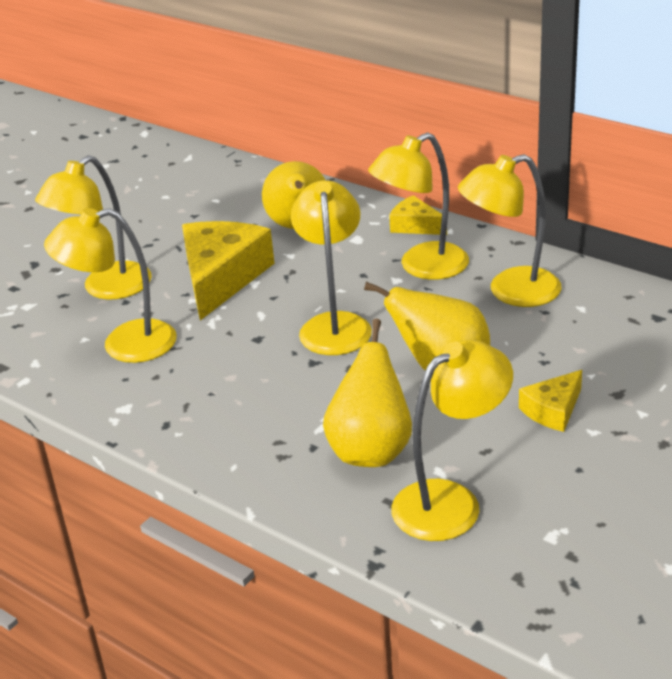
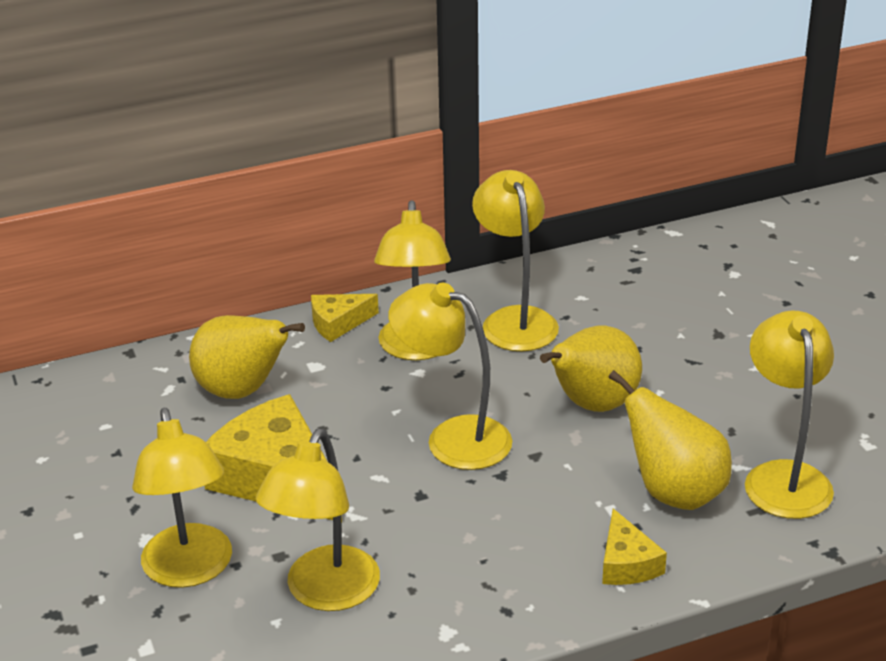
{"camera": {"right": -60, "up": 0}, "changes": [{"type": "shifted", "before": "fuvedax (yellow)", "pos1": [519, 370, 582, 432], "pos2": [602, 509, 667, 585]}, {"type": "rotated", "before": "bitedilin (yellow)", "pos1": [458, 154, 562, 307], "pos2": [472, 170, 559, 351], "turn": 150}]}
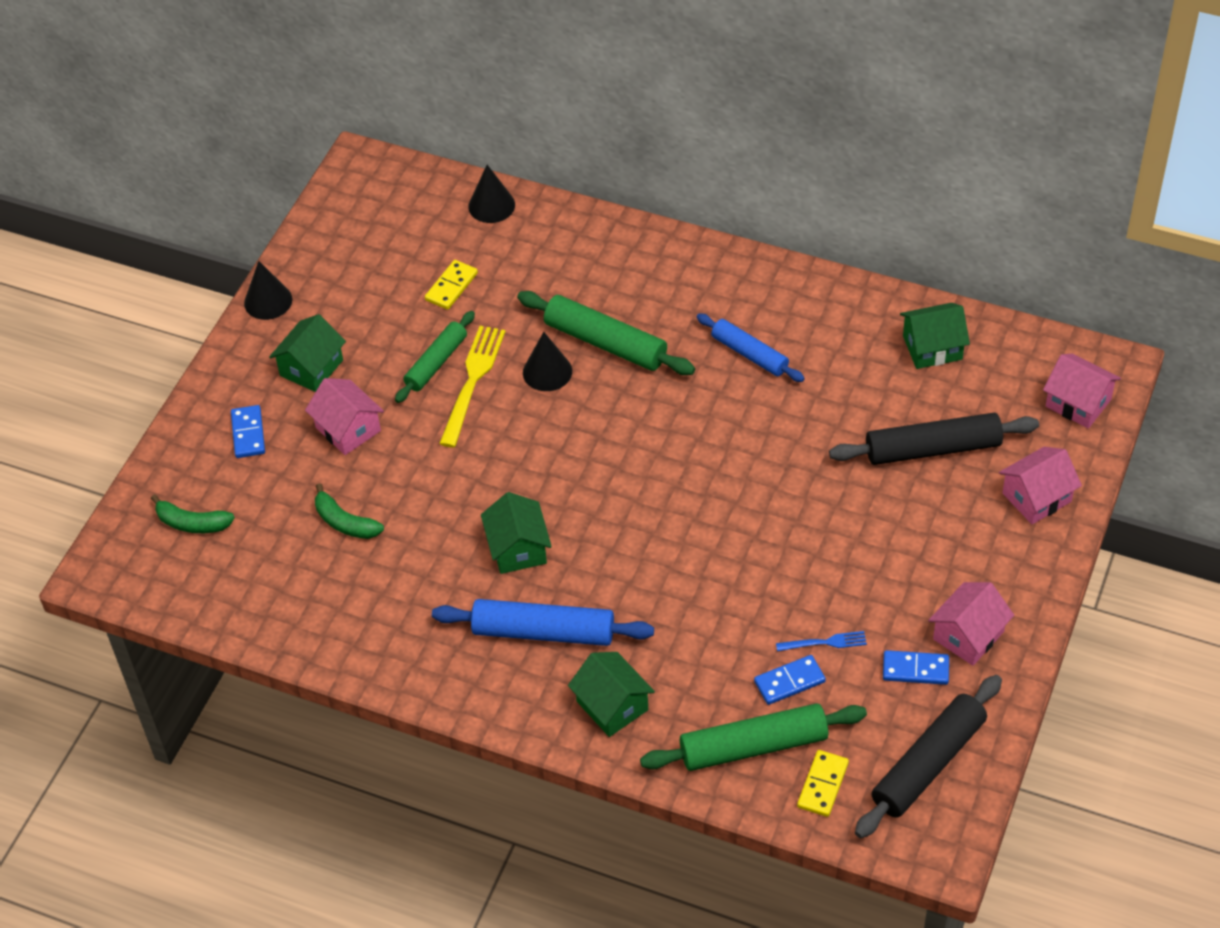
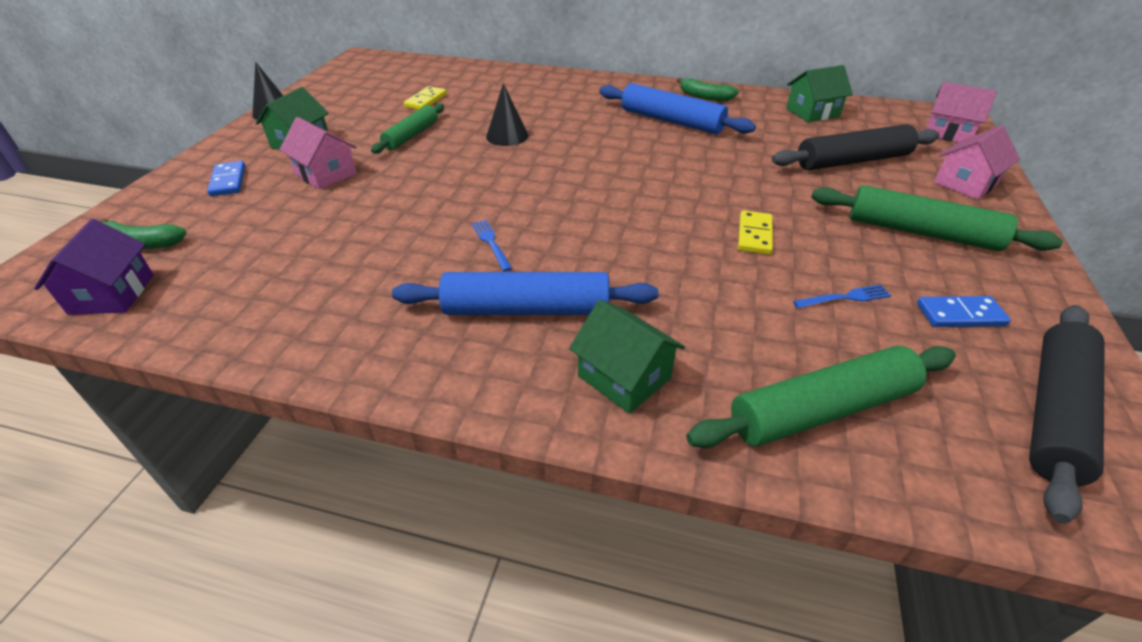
{"camera": {"right": -10, "up": -10}, "changes": [{"type": "gone", "before": "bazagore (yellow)", "pos1": [439, 326, 506, 448]}, {"type": "gone", "before": "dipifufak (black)", "pos1": [468, 165, 515, 223]}, {"type": "gone", "before": "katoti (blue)", "pos1": [754, 655, 826, 705]}, {"type": "gone", "before": "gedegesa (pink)", "pos1": [928, 582, 1014, 666]}, {"type": "new", "after": "gedegesa (purple)", "pos2": [34, 219, 154, 315]}, {"type": "shifted", "before": "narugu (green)", "pos1": [315, 483, 384, 539], "pos2": [677, 78, 739, 101]}, {"type": "shifted", "before": "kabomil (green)", "pos1": [517, 291, 695, 375], "pos2": [811, 185, 1063, 251]}, {"type": "shifted", "before": "katoti (yellow)", "pos1": [797, 750, 849, 817], "pos2": [738, 210, 773, 255]}, {"type": "swapped", "before": "gedegesa (green)", "after": "bazagore (blue)", "pos1": [481, 492, 552, 574], "pos2": [472, 220, 512, 271]}, {"type": "scaled", "before": "kabomil (blue)", "pos1": [696, 314, 805, 382], "pos2": [600, 83, 756, 134], "scale": 1.53}]}
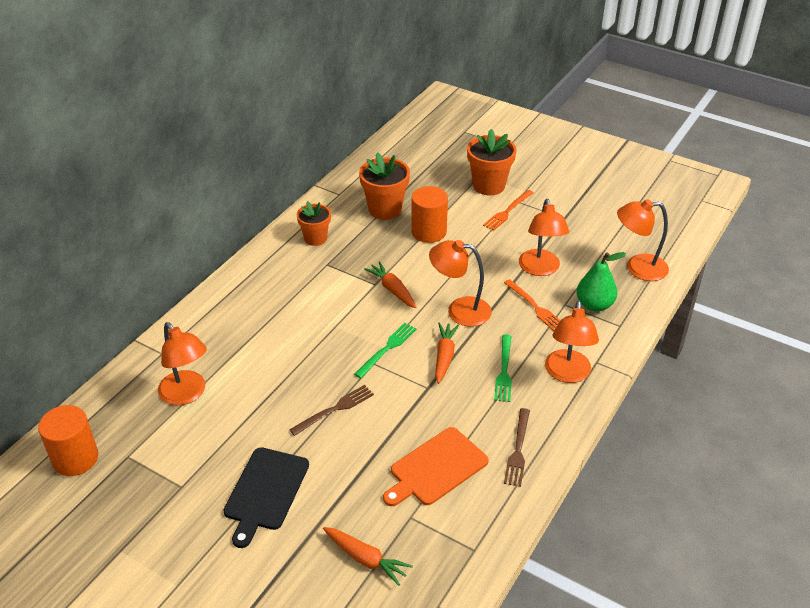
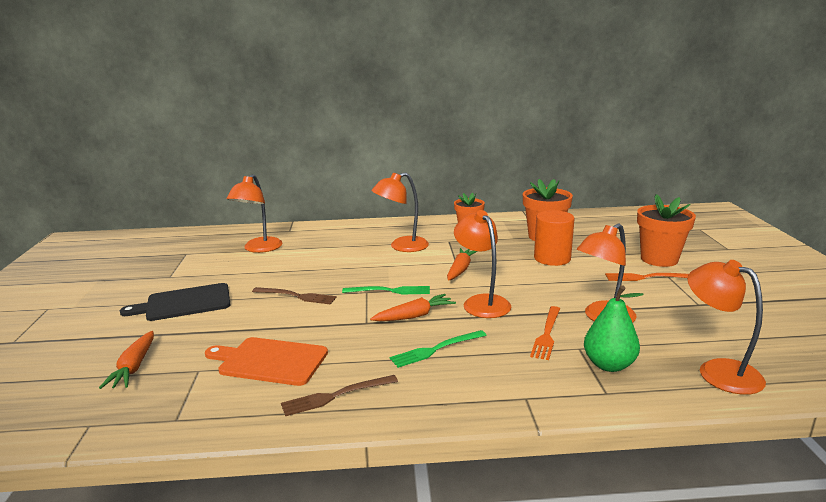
{"camera": {"right": 55, "up": -20}, "changes": [{"type": "gone", "before": "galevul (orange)", "pos1": [38, 405, 98, 476]}, {"type": "shifted", "before": "bitedilin (orange)", "pos1": [545, 301, 599, 383], "pos2": [371, 172, 429, 252]}]}
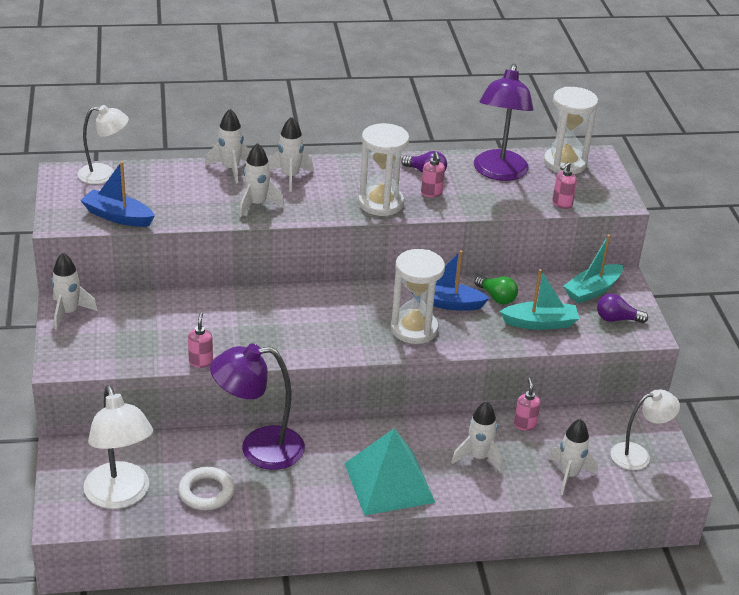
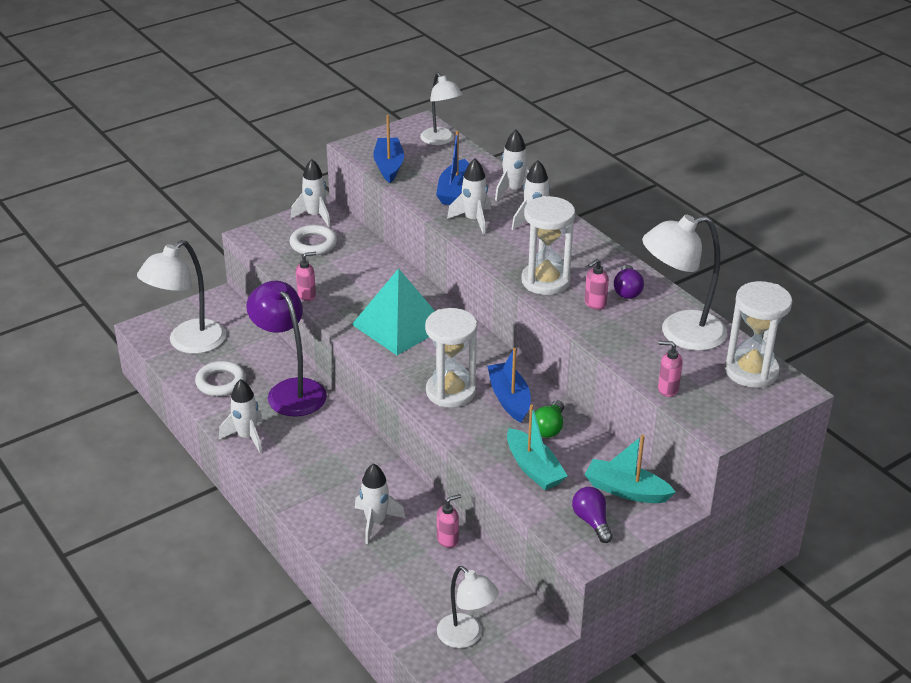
{"camera": {"right": 65, "up": 0}, "changes": [{"type": "new", "after": "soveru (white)", "pos2": [290, 225, 337, 256]}, {"type": "new", "after": "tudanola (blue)", "pos2": [436, 131, 469, 205]}, {"type": "shifted", "before": "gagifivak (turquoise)", "pos1": [344, 429, 436, 516], "pos2": [352, 268, 435, 355]}, {"type": "shifted", "before": "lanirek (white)", "pos1": [548, 419, 598, 495], "pos2": [219, 379, 263, 453]}, {"type": "repainted", "before": "bitedilin (purple)", "after": "bitedilin (white)", "pos1": [474, 64, 534, 181], "pos2": [642, 215, 727, 351]}]}
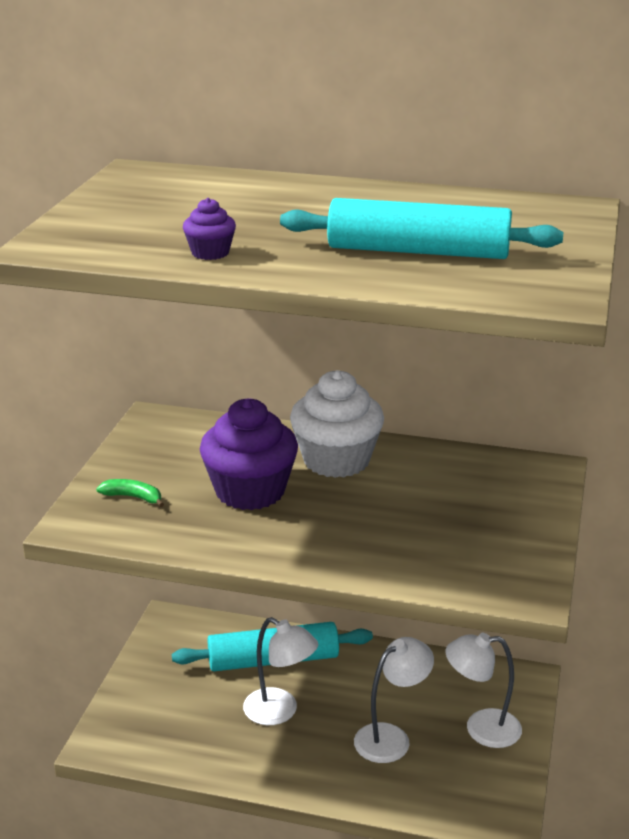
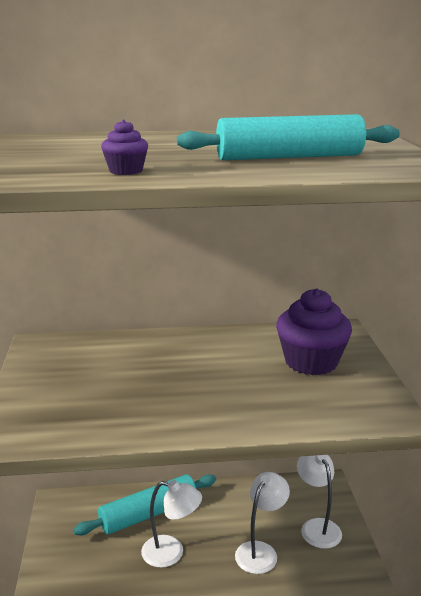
{"camera": {"right": -20, "up": -5}, "changes": [{"type": "gone", "before": "narugu (green)", "pos1": [96, 479, 164, 507]}, {"type": "gone", "before": "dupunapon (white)", "pos1": [290, 370, 384, 478]}, {"type": "shifted", "before": "dupunapon (purple)", "pos1": [200, 398, 298, 510], "pos2": [276, 288, 352, 375]}, {"type": "rotated", "before": "bitedilin (white)", "pos1": [445, 633, 522, 748], "pos2": [297, 455, 342, 549], "turn": 90}]}
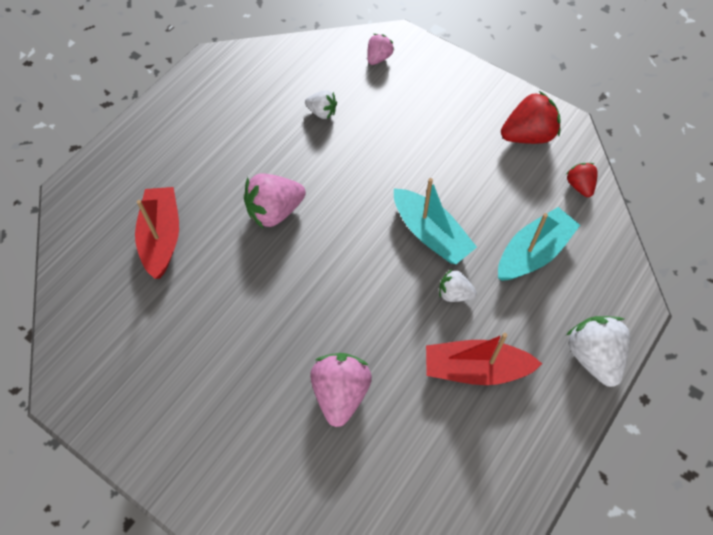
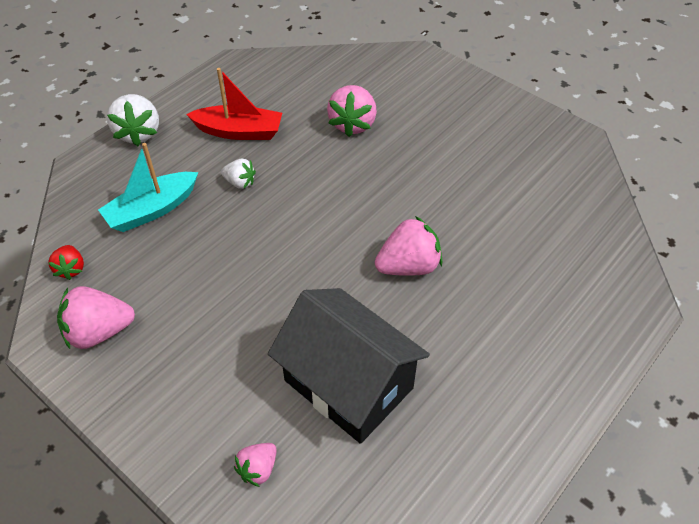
{"camera": {"right": -175, "up": -10}, "changes": [{"type": "gone", "before": "tudanola (red)", "pos1": [135, 187, 179, 279]}, {"type": "gone", "before": "tudanola (turquoise)", "pos1": [394, 178, 477, 264]}, {"type": "swapped", "before": "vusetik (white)", "after": "gedegesa (black)", "pos1": [305, 90, 337, 119], "pos2": [268, 288, 430, 444]}, {"type": "repainted", "before": "vusetik (red)", "after": "vusetik (pink)", "pos1": [501, 91, 561, 144], "pos2": [57, 286, 135, 349]}]}
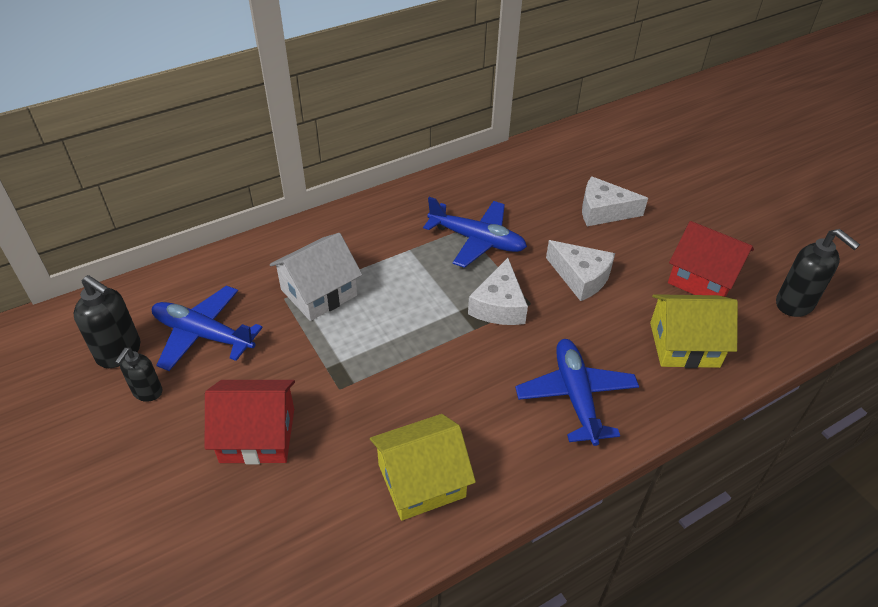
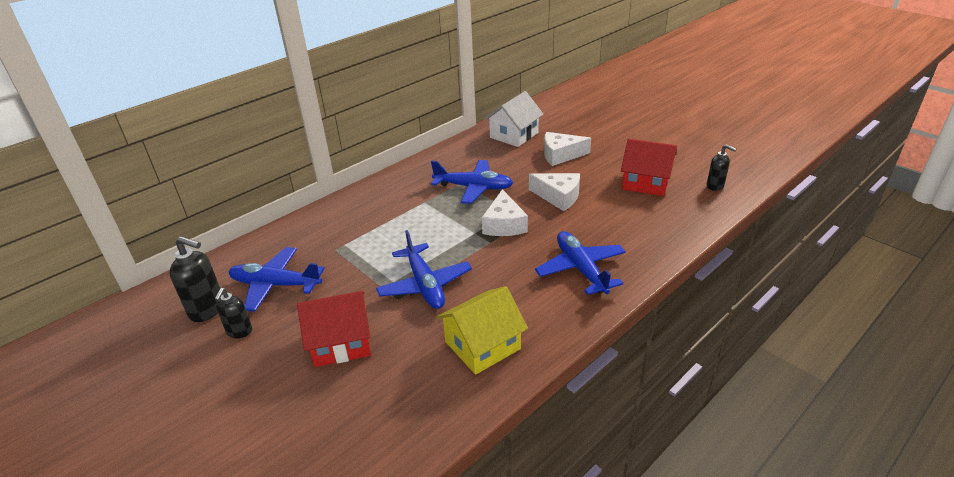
{"camera": {"right": -10, "up": -10}, "changes": [{"type": "gone", "before": "gedegesa (yellow)", "pos1": [650, 294, 738, 368]}, {"type": "new", "after": "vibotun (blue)", "pos2": [376, 230, 472, 309]}, {"type": "shifted", "before": "gedegesa (white)", "pos1": [270, 233, 362, 321], "pos2": [484, 91, 544, 147]}, {"type": "scaled", "before": "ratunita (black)", "pos1": [776, 229, 860, 317], "pos2": [707, 144, 737, 191], "scale": 0.63}]}
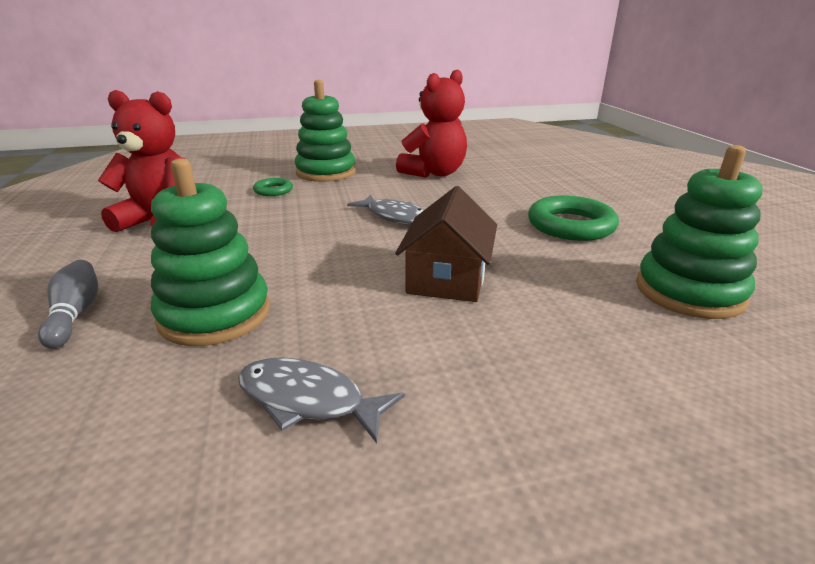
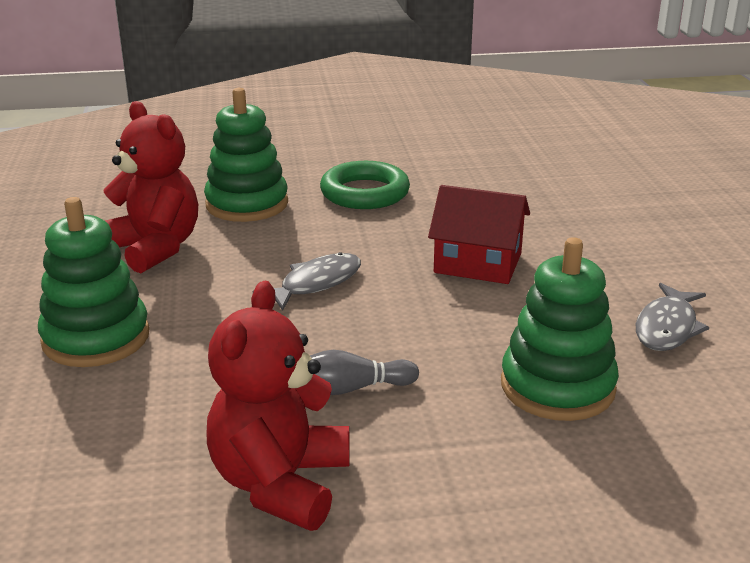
{"camera": {"right": -85, "up": 0}, "changes": [{"type": "gone", "before": "soveru (green)", "pos1": [253, 178, 293, 196]}, {"type": "shifted", "before": "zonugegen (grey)", "pos1": [38, 260, 98, 348], "pos2": [310, 350, 419, 395]}, {"type": "shifted", "before": "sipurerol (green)", "pos1": [636, 145, 762, 319], "pos2": [204, 88, 288, 222]}, {"type": "repainted", "before": "gedegesa (brown)", "after": "gedegesa (red)", "pos1": [395, 186, 497, 302], "pos2": [428, 185, 530, 284]}]}
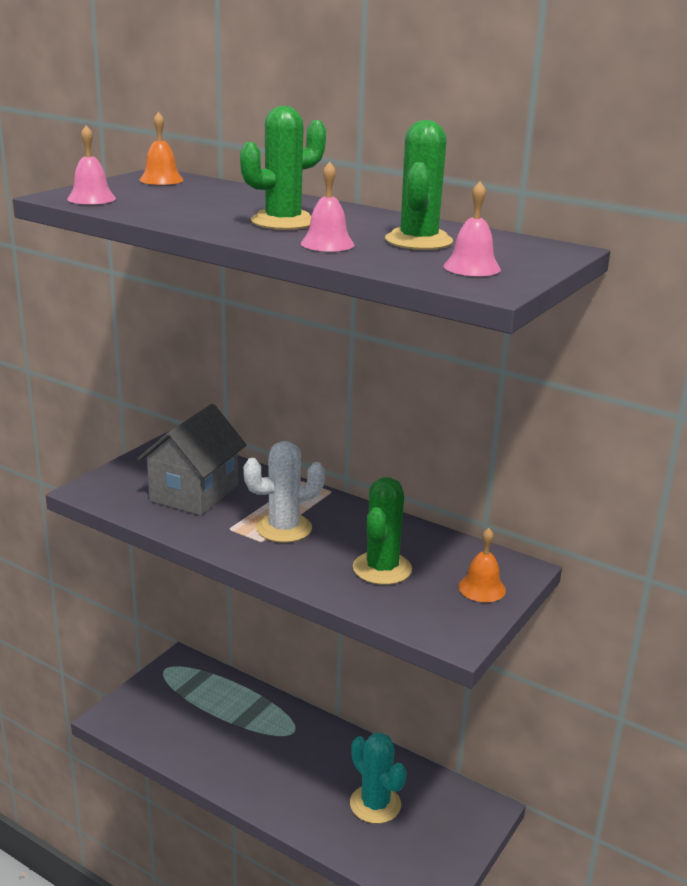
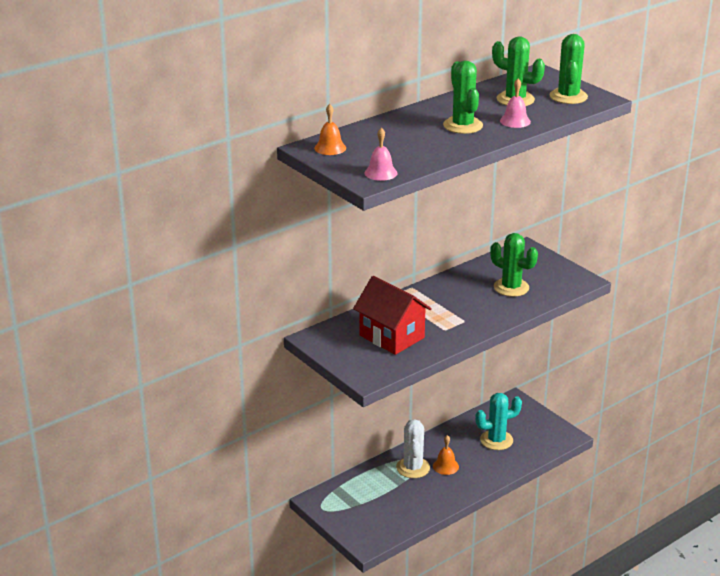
{"camera": {"right": -70, "up": 5}, "changes": [{"type": "shifted", "before": "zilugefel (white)", "pos1": [243, 441, 325, 543], "pos2": [396, 419, 430, 478]}, {"type": "shifted", "before": "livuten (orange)", "pos1": [458, 528, 506, 602], "pos2": [433, 435, 459, 475]}, {"type": "swapped", "before": "livuten (pink)", "after": "zilugefel (green)", "pos1": [444, 181, 501, 276], "pos2": [549, 34, 588, 104]}, {"type": "repainted", "before": "gedegesa (grey)", "after": "gedegesa (red)", "pos1": [137, 404, 246, 516], "pos2": [353, 276, 432, 355]}]}
